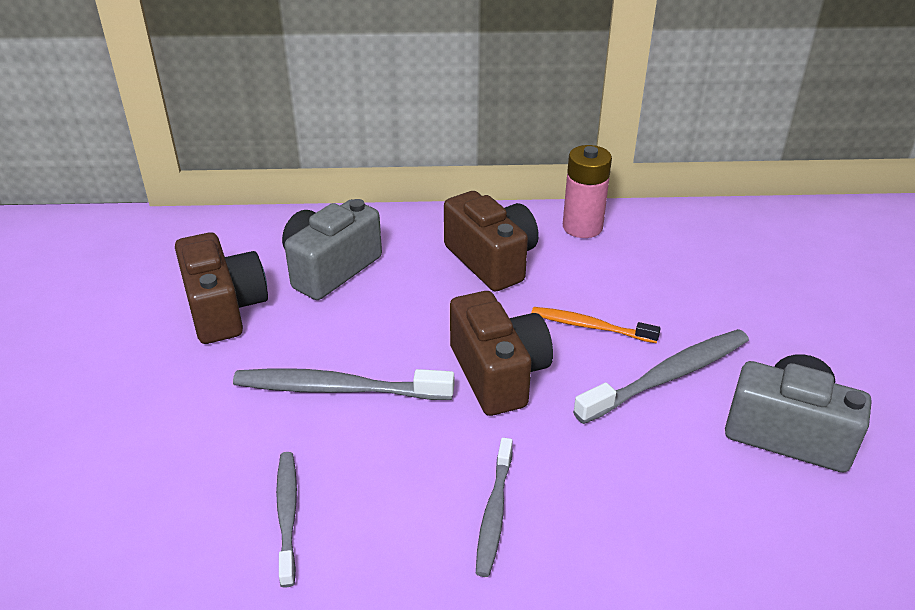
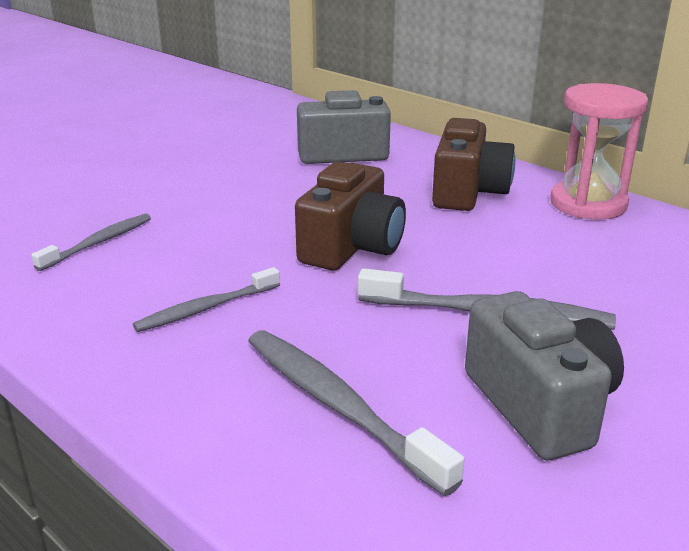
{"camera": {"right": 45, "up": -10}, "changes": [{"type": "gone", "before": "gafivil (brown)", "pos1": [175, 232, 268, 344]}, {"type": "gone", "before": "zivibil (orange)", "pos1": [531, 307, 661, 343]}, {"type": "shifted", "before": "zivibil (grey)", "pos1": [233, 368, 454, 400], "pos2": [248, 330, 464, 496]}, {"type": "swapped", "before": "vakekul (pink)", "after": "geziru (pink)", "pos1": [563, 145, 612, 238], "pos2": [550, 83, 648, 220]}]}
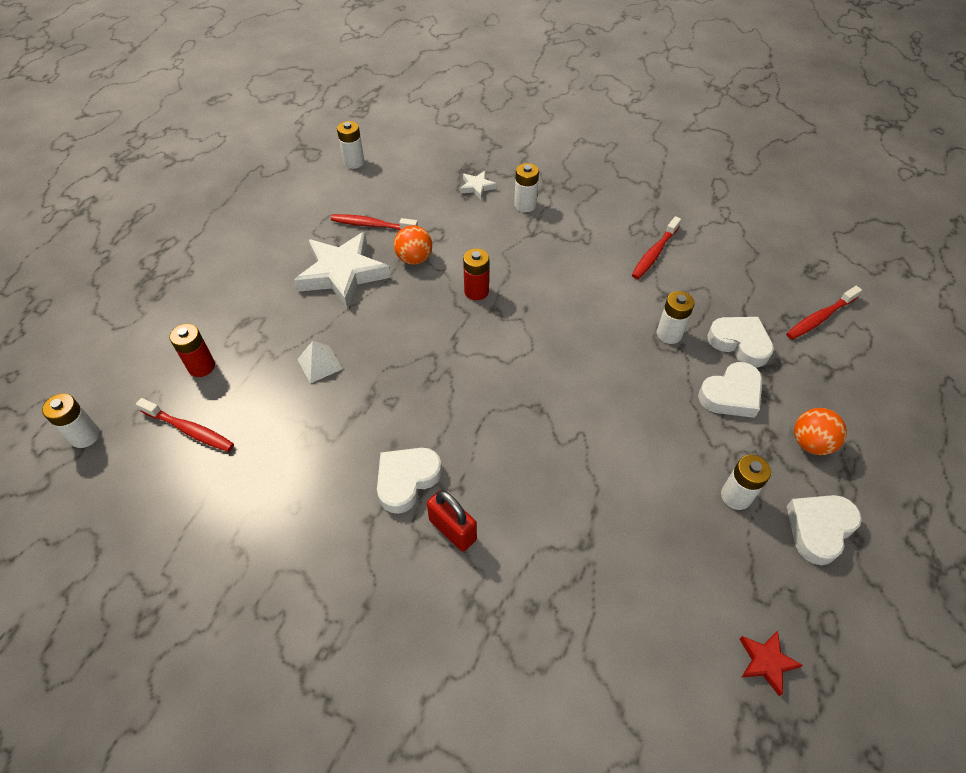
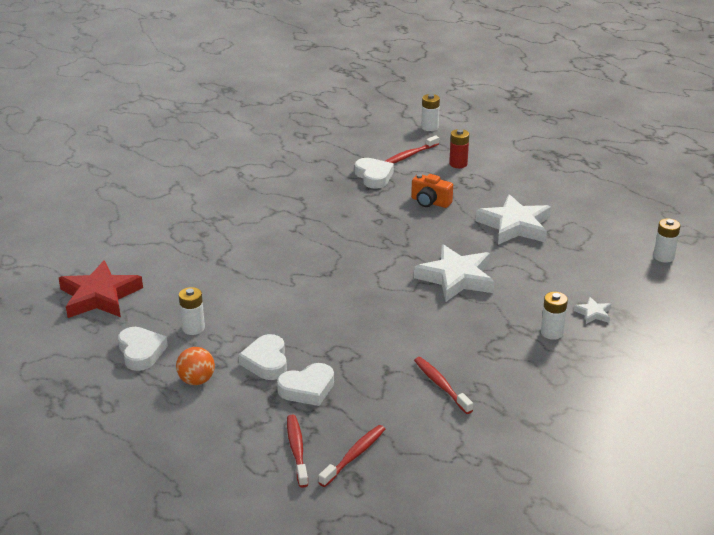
{"camera": {"right": 115, "up": -20}, "changes": [{"type": "gone", "before": "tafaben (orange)", "pos1": [394, 225, 432, 265]}, {"type": "gone", "before": "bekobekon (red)", "pos1": [427, 490, 477, 551]}, {"type": "gone", "before": "vakekul (white)", "pos1": [657, 291, 695, 344]}, {"type": "shifted", "before": "zivibil (red)", "pos1": [331, 214, 418, 230], "pos2": [318, 425, 385, 487]}, {"type": "shifted", "before": "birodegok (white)", "pos1": [377, 448, 442, 514], "pos2": [355, 158, 394, 189]}, {"type": "swapped", "before": "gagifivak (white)", "after": "gafivil (orange)", "pos1": [297, 341, 343, 383], "pos2": [411, 174, 453, 208]}, {"type": "swapped", "before": "vakekul (red)", "after": "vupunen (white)", "pos1": [463, 249, 489, 300], "pos2": [414, 244, 494, 302]}, {"type": "scaled", "before": "vupunen (red)", "pos1": [740, 631, 803, 696], "pos2": [59, 260, 143, 318], "scale": 2.23}]}
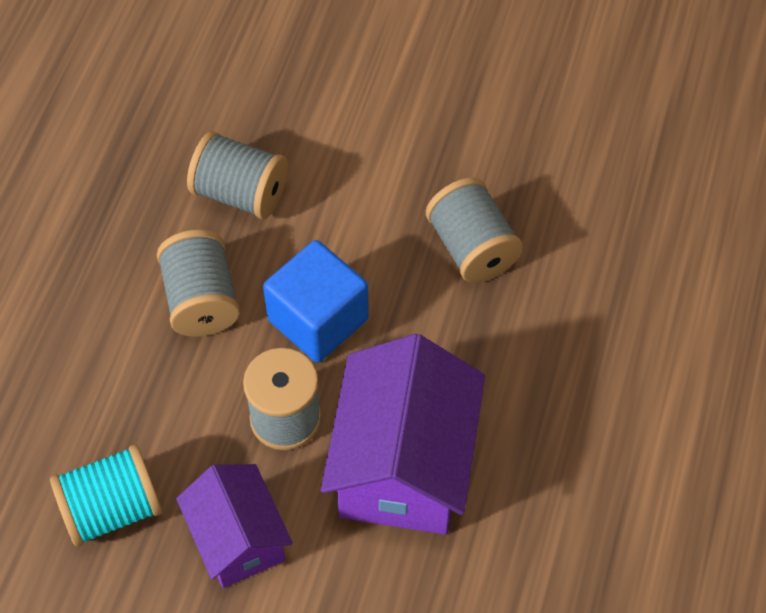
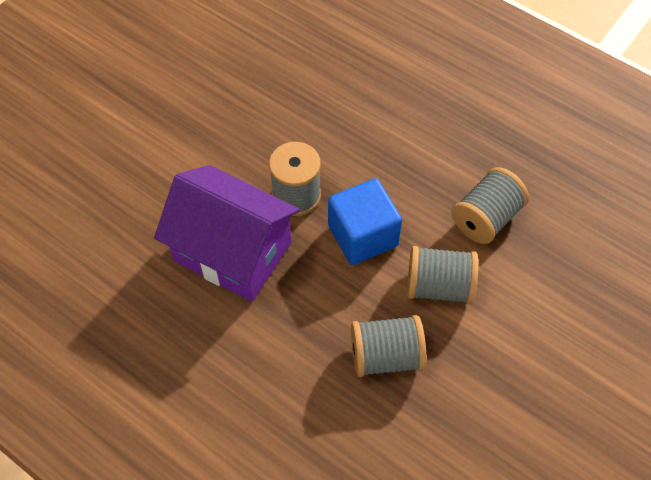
{"camera": {"right": 110, "up": 0}, "changes": [{"type": "gone", "before": "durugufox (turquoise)", "pos1": [50, 445, 162, 547]}, {"type": "gone", "before": "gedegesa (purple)", "pos1": [176, 464, 293, 588]}, {"type": "shifted", "before": "durugufox (grey)", "pos1": [157, 230, 240, 337], "pos2": [407, 246, 479, 305]}]}
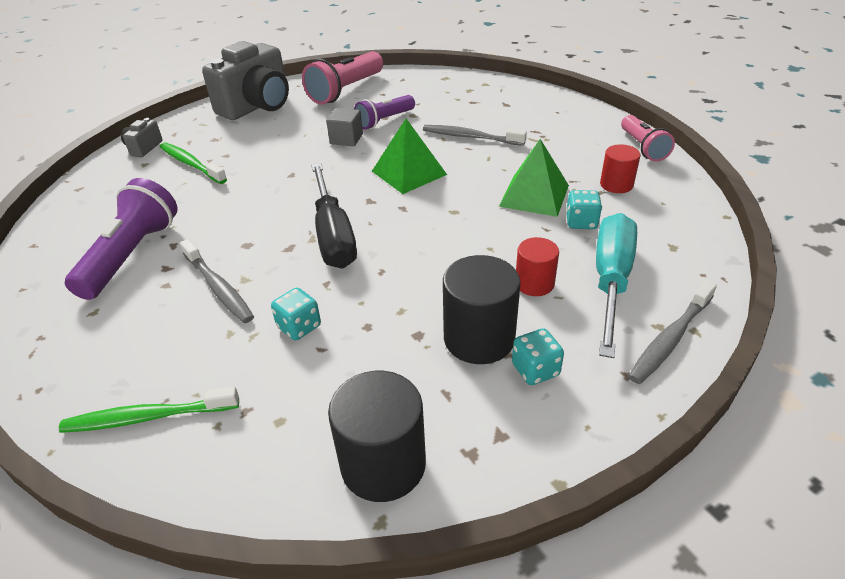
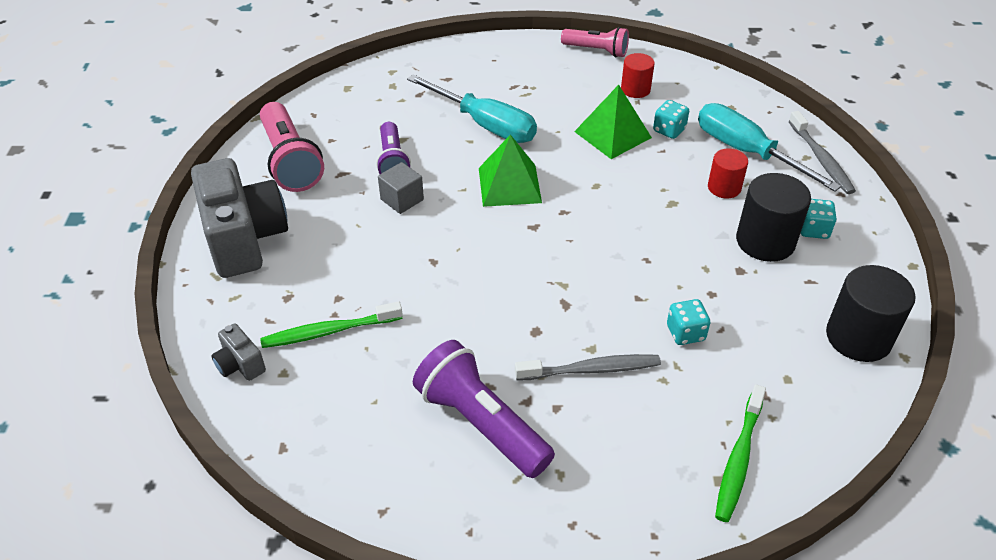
{"camera": {"right": -60, "up": 5}, "changes": [{"type": "gone", "before": "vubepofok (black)", "pos1": [311, 163, 357, 269]}, {"type": "swapped", "before": "zivibil (grey)", "after": "vubepofok (turquoise)", "pos1": [423, 125, 527, 146], "pos2": [407, 74, 537, 143]}]}
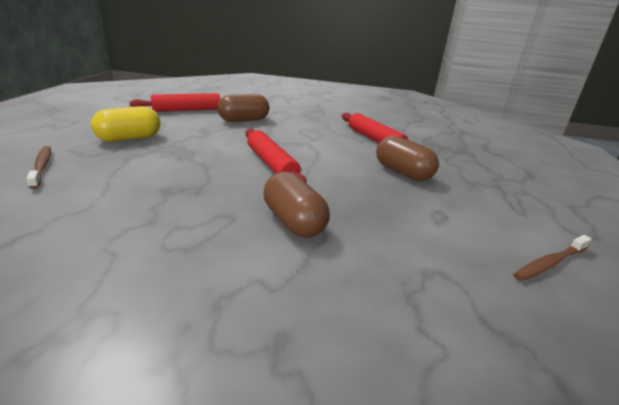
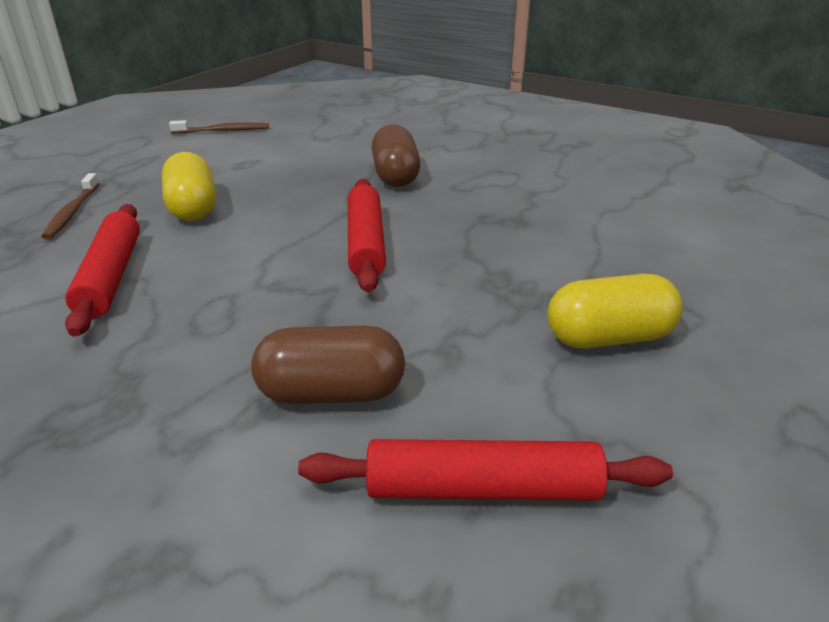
{"camera": {"right": -155, "up": 5}, "changes": [{"type": "shifted", "before": "zivibil (brown)", "pos1": [27, 146, 51, 189], "pos2": [41, 173, 100, 239]}, {"type": "repainted", "before": "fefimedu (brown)", "after": "fefimedu (yellow)", "pos1": [376, 136, 439, 181], "pos2": [162, 152, 216, 221]}]}
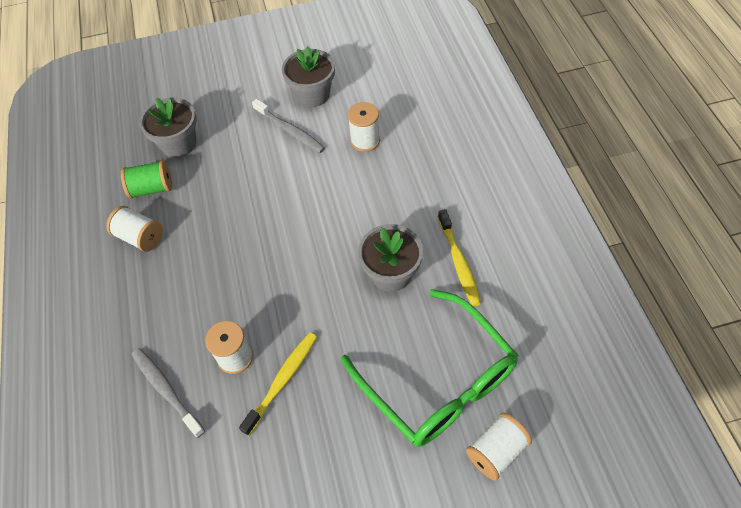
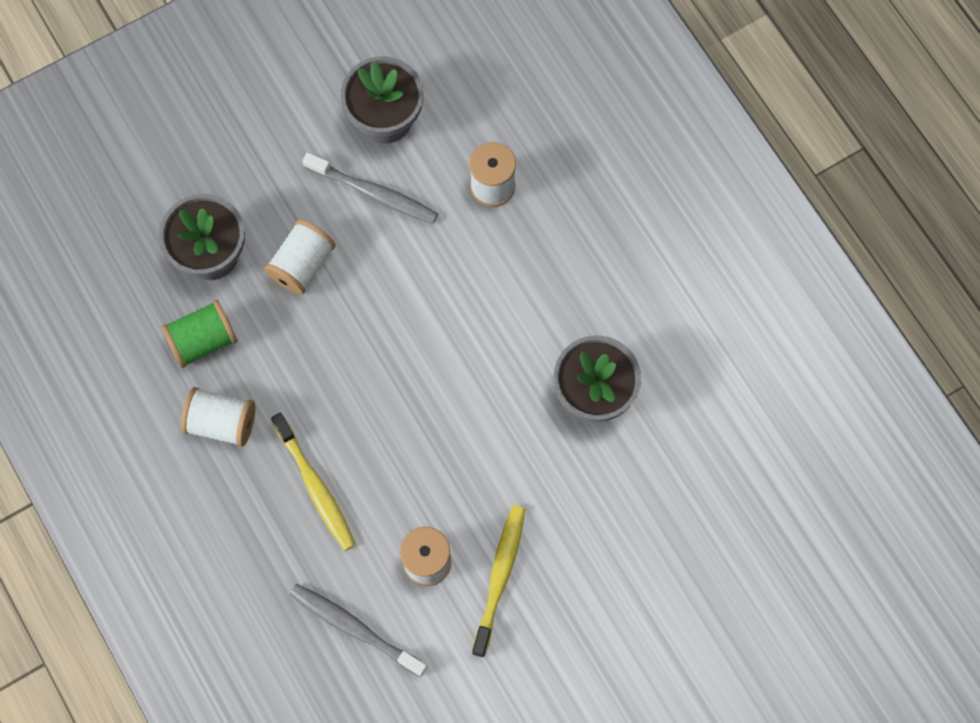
{"camera": {"right": -20, "up": 15}, "changes": [{"type": "gone", "before": "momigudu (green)", "pos1": [341, 289, 518, 447]}, {"type": "shifted", "before": "zivibil (yellow)", "pos1": [438, 209, 481, 306], "pos2": [271, 413, 356, 551]}, {"type": "shifted", "before": "durugufox (white)", "pos1": [466, 413, 532, 481], "pos2": [264, 219, 336, 295]}]}
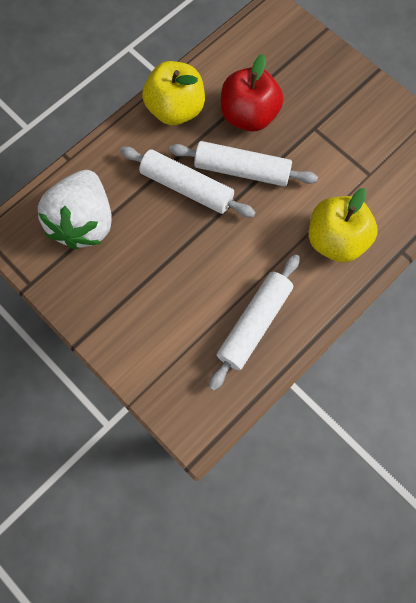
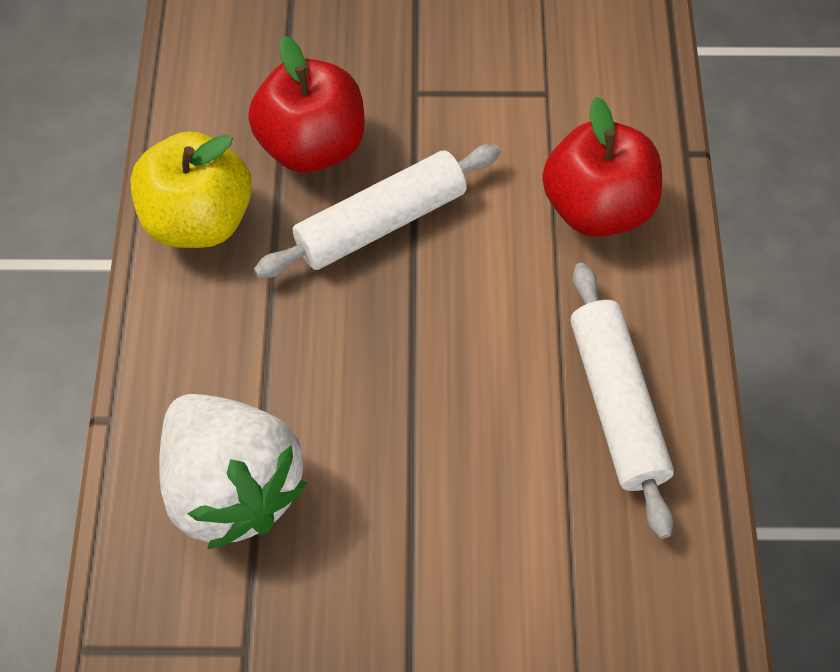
{"camera": {"right": -45, "up": -10}, "changes": [{"type": "gone", "before": "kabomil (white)", "pos1": [120, 146, 256, 218]}, {"type": "repainted", "before": "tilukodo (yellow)", "after": "tilukodo (red)", "pos1": [309, 188, 378, 263], "pos2": [542, 97, 662, 237]}]}
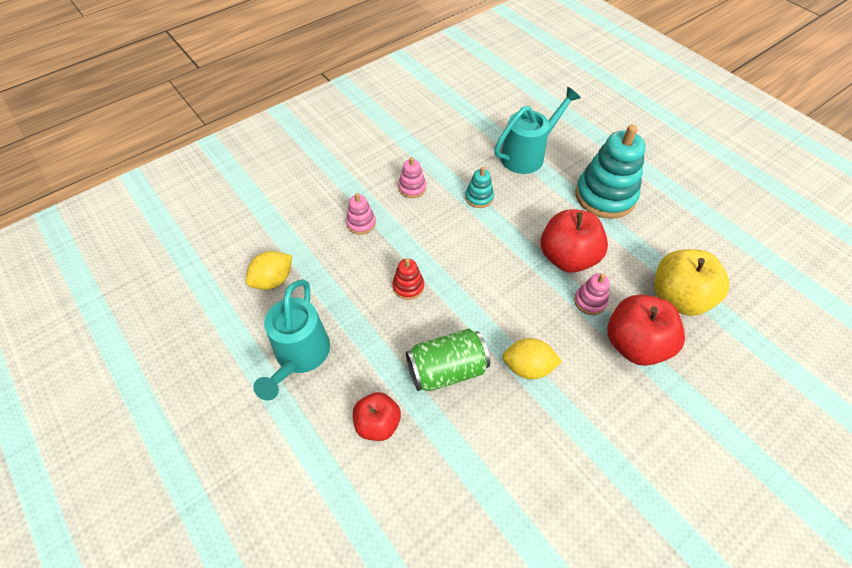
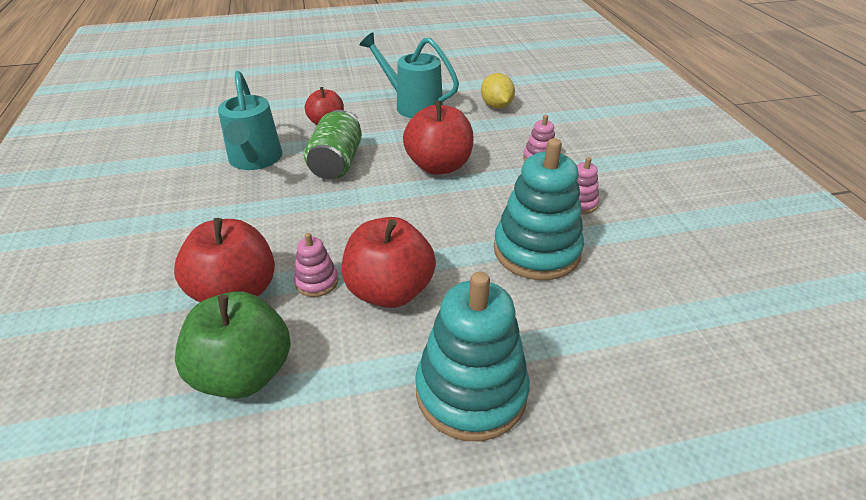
{"camera": {"right": 115, "up": -15}, "changes": [{"type": "gone", "before": "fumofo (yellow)", "pos1": [502, 338, 562, 380]}, {"type": "shifted", "before": "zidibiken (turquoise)", "pos1": [494, 87, 581, 174], "pos2": [218, 71, 282, 170]}, {"type": "swapped", "before": "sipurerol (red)", "after": "tilukodo (red)", "pos1": [392, 258, 424, 300], "pos2": [403, 101, 473, 175]}, {"type": "repainted", "before": "tilukodo (yellow)", "after": "tilukodo (green)", "pos1": [654, 249, 729, 316], "pos2": [175, 291, 291, 398]}, {"type": "scaled", "before": "sipurerol (turquoise)", "pos1": [465, 167, 494, 208], "pos2": [494, 138, 584, 280], "scale": 2.14}]}
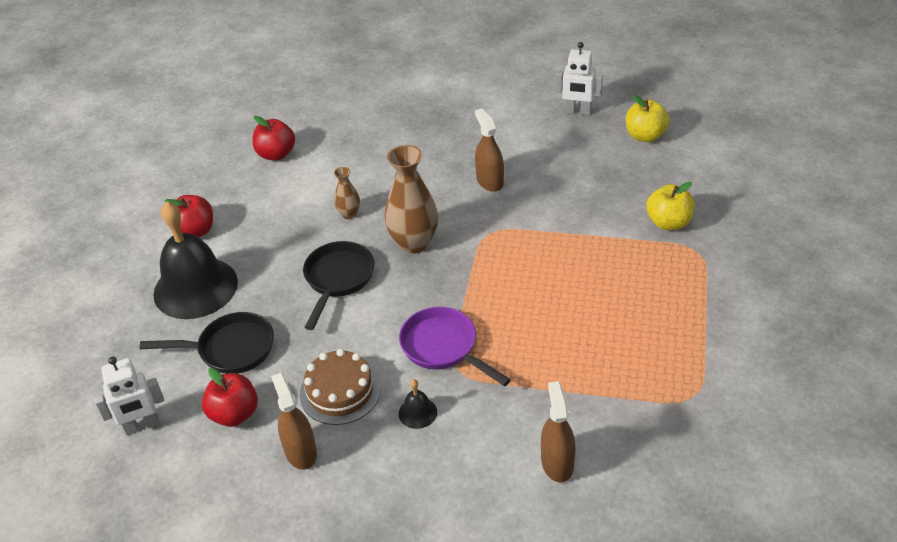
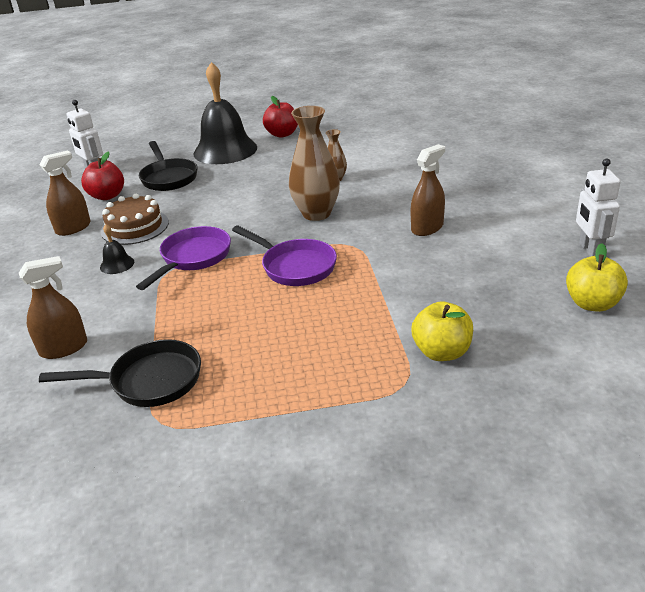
{"camera": {"right": 70, "up": -10}, "changes": [{"type": "gone", "before": "tilukodo (red)", "pos1": [253, 116, 295, 161]}, {"type": "new", "after": "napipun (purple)", "pos2": [232, 225, 337, 286]}, {"type": "shifted", "before": "napipun (black)", "pos1": [303, 241, 374, 330], "pos2": [39, 339, 201, 407]}]}
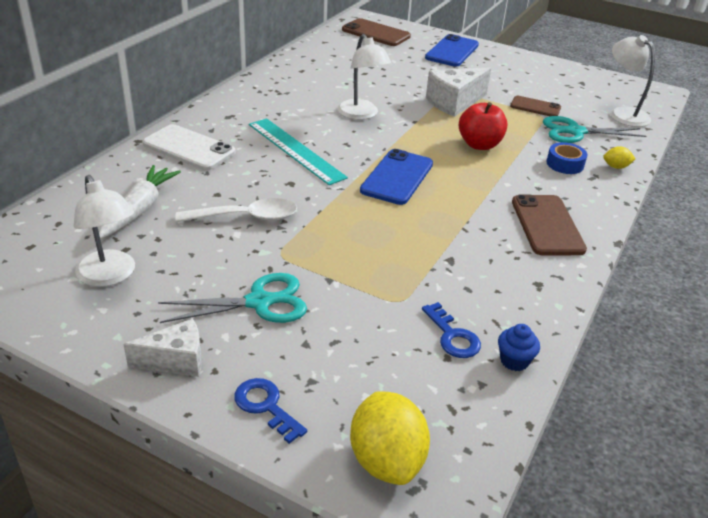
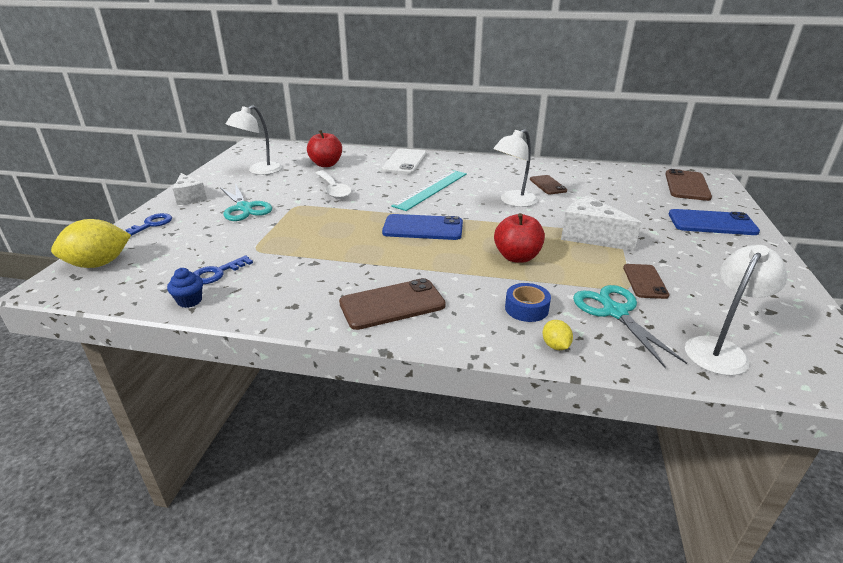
{"camera": {"right": 75, "up": -5}, "changes": [{"type": "new", "after": "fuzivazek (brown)", "pos2": [530, 175, 567, 194]}, {"type": "swapped", "before": "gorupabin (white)", "after": "tilukodo (red)", "pos1": [99, 165, 181, 239], "pos2": [307, 130, 342, 167]}]}
